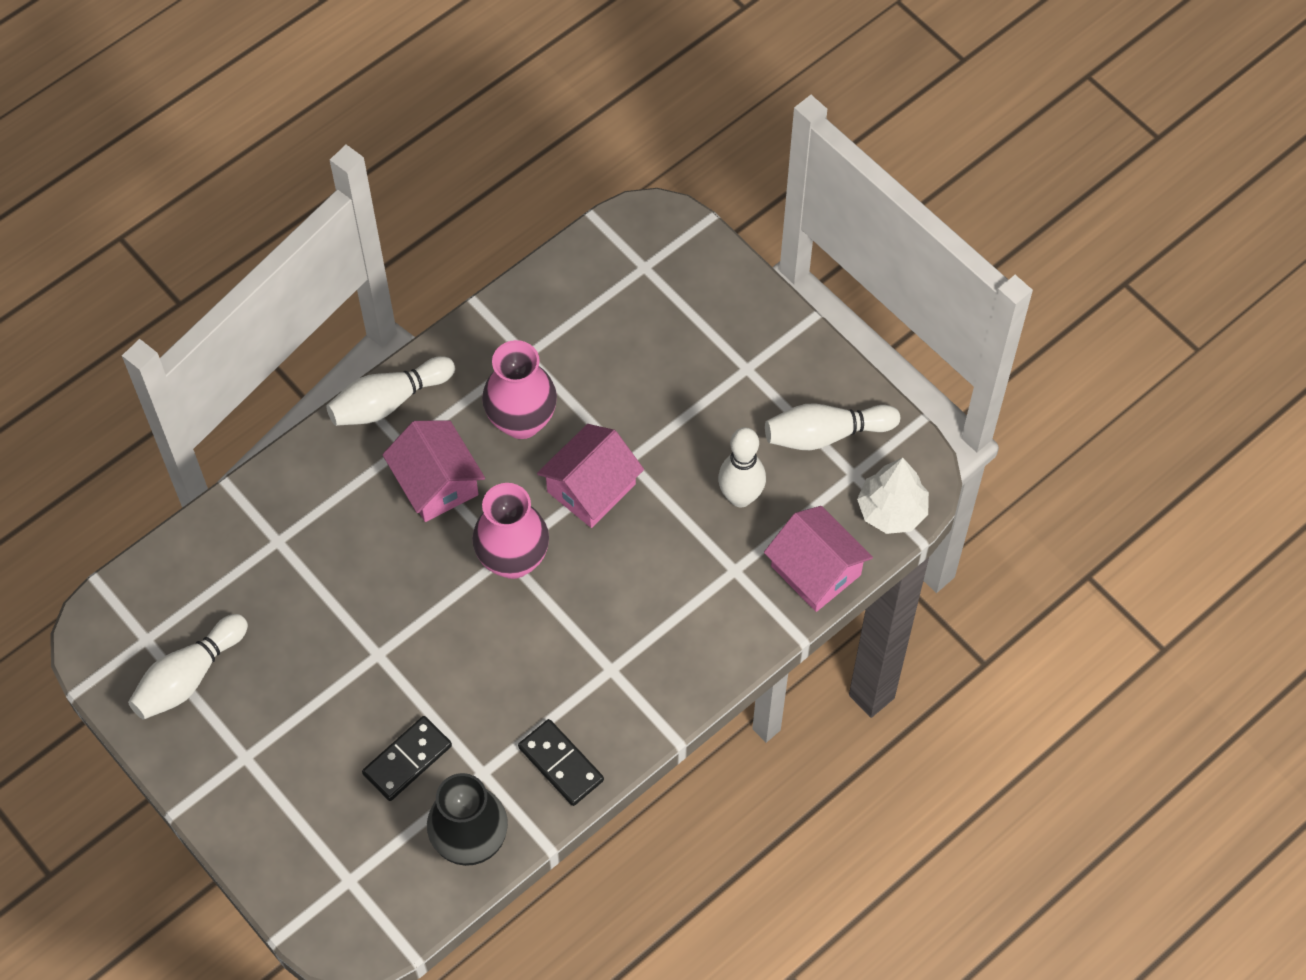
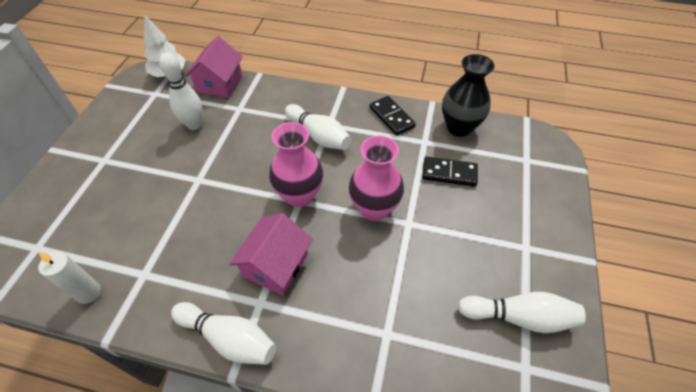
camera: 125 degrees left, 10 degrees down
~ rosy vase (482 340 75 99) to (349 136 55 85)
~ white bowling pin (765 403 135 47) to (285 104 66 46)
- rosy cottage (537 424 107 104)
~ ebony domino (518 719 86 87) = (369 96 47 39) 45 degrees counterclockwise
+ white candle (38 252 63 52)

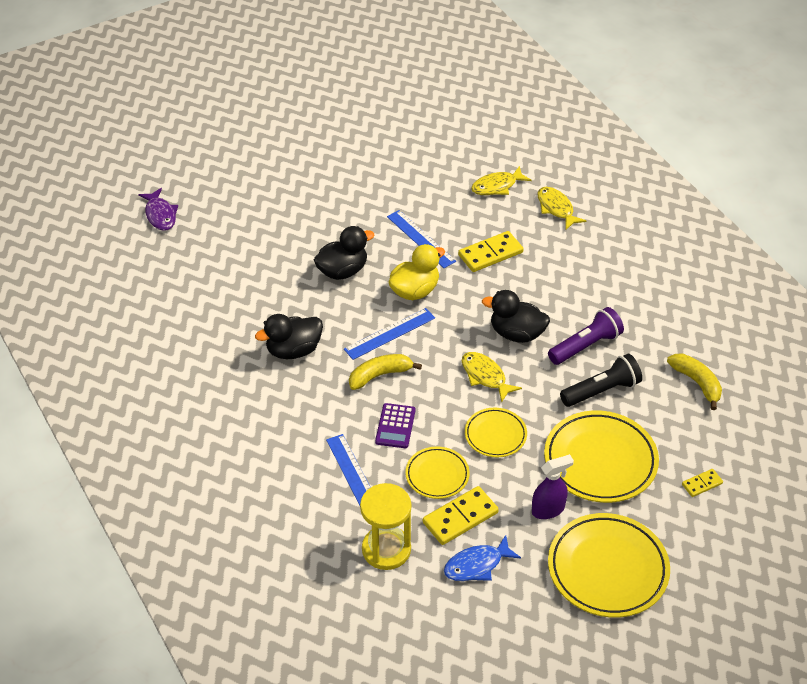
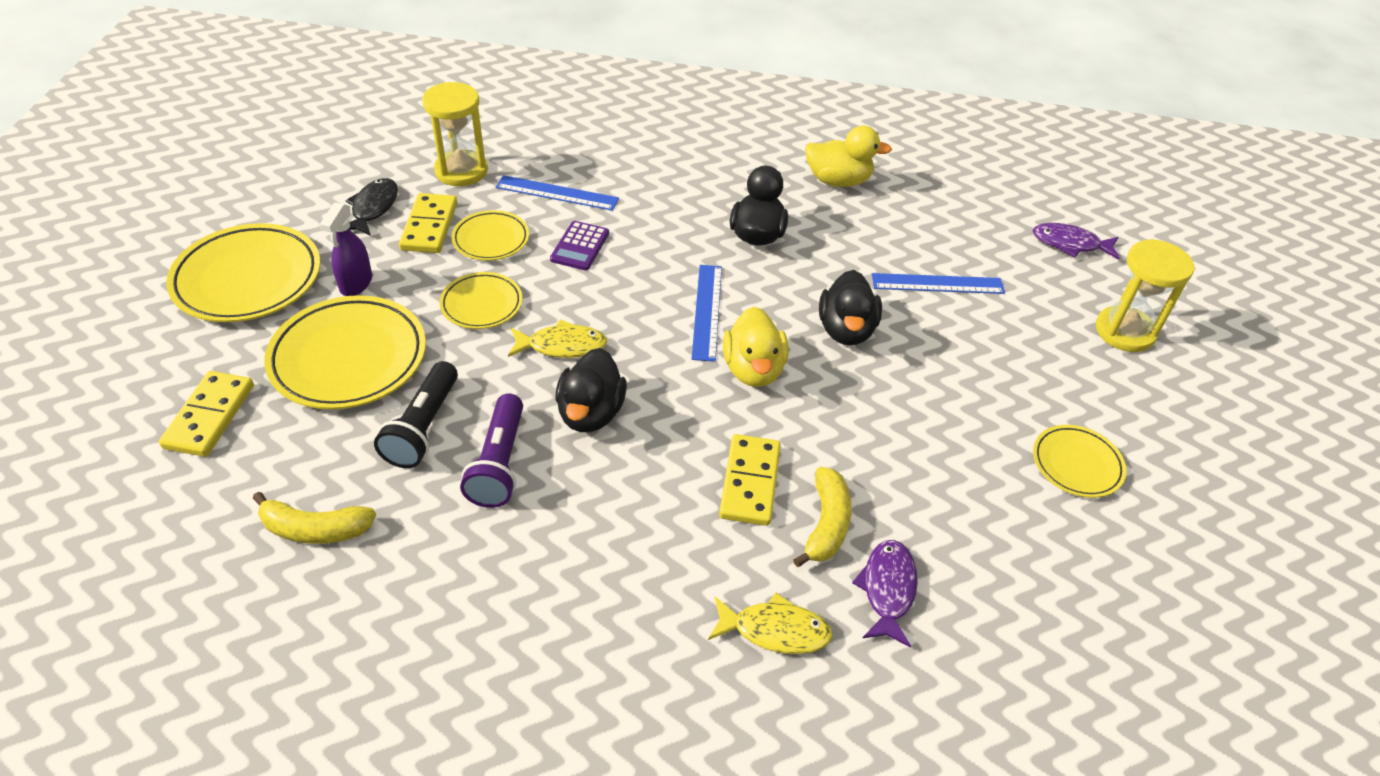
camera: 125 degrees right, 0 degrees up
~ yellow fish (471 166 61 29) to royal purple fish (852 540 66 108)
~ cobalt measuring stick (387 210 69 58) to (872 273 133 21)
~ ebony duck (482 290 68 53) = (556 348 71 84) 135 degrees clockwise
~ yellow banana fruit (349 354 73 36) to (793 467 59 100)
~ royal purple adding machine (375 403 41 45) = (550 221 59 49) 120 degrees counterclockwise
~ yellow domino (682 469 41 28) = (159 371 95 86) x1.84
~ cobalt fish (444 535 77 46) to ebony fish (345 178 53 58)
+ yellow duck (805 126 87 61)
+ yellow sand timer (1096 239 98 113)
+ yellow dinner plate (1033 425 93 73)

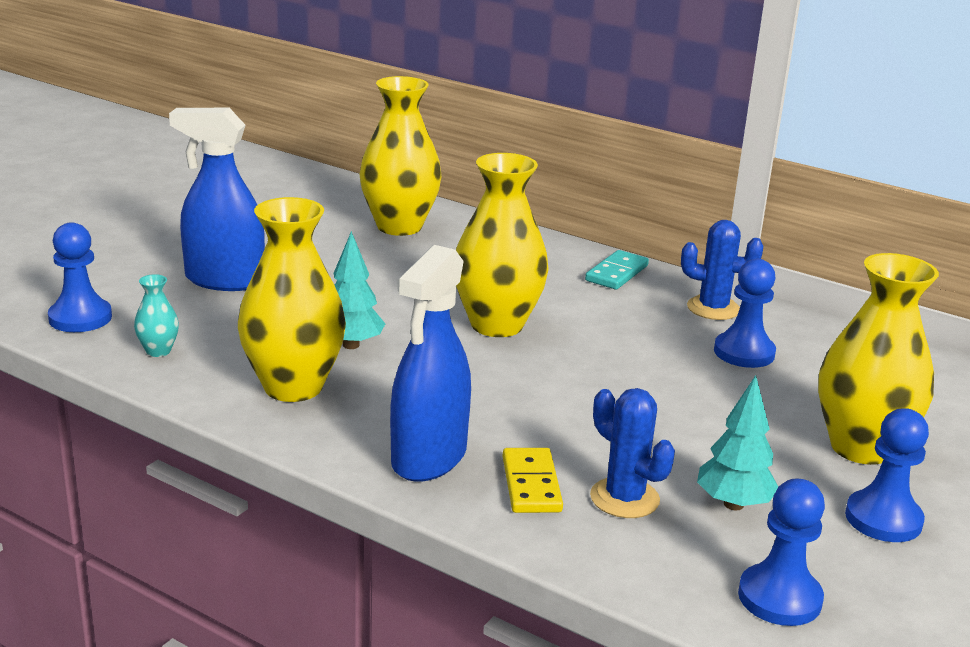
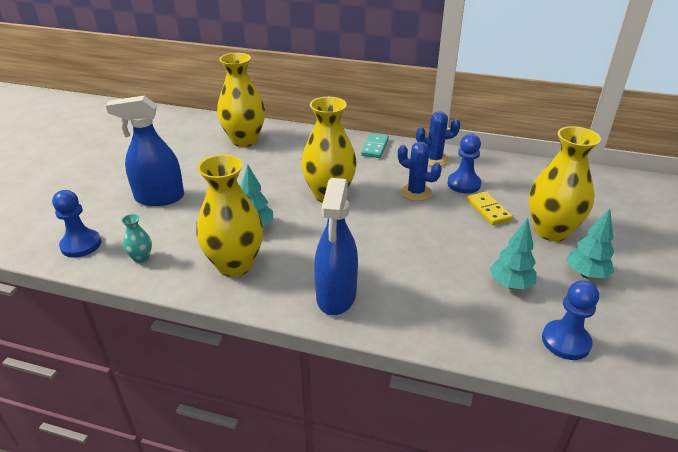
camera: 15 degrees left, 10 degrees up
~ cobalt cactus (590 388 85 130) to (398 142 44 59)
~ cobalt chess pawn (845 408 84 134) to aqua tree (566 209 48 69)
~ yellow domino (503 448 60 65) to (467 191 46 34)

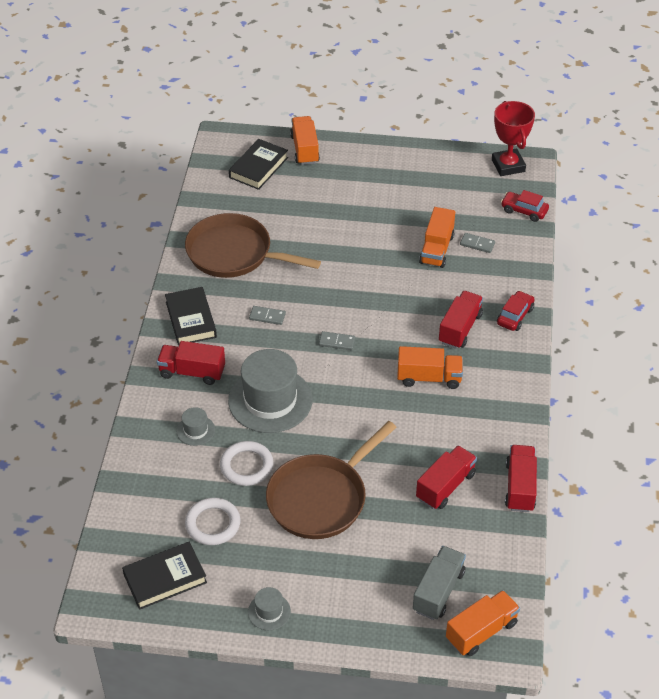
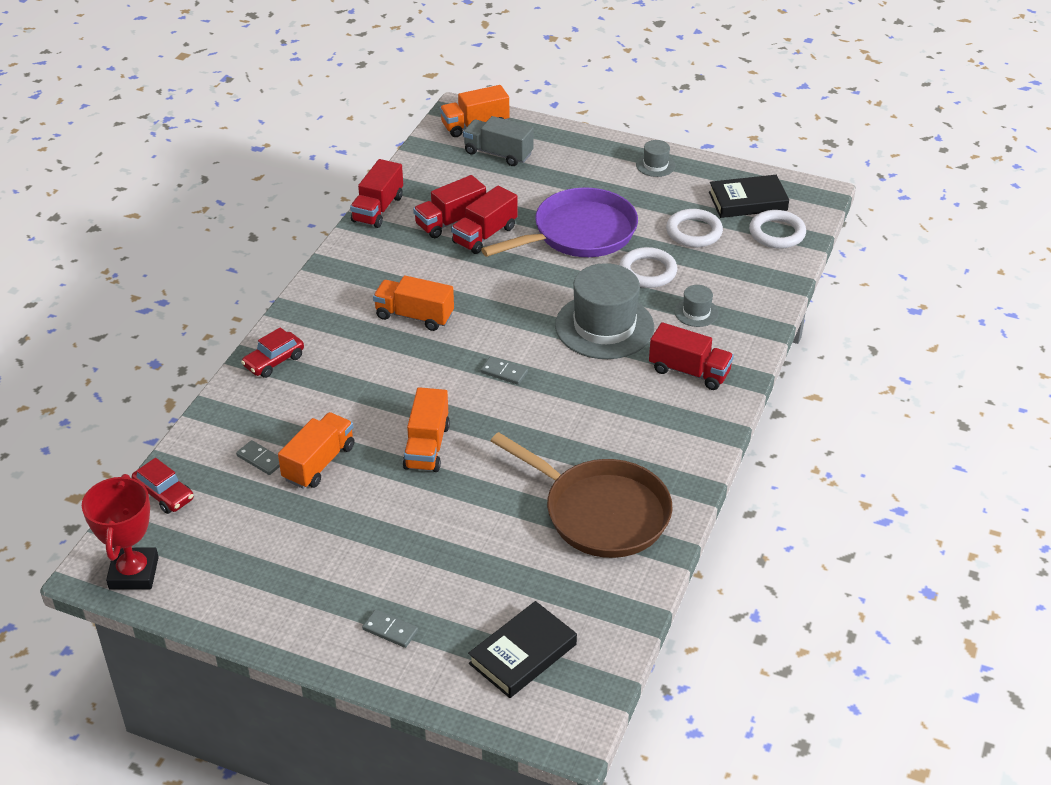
camera: 165 degrees left, 5 degrees down
~ bright orange toy truck (290 116 30 49) to (403 387 47 85)
- ebony hardcover (165 287 52 59)
~ scarlet toy truck (439 291 44 58) to (451 186 67 68)
~ grey domino (249 306 37 19) to (362 609 56 39)
~ russet pan (266 421 131 118) to royal purple pan (481 187 157 70)
~ grey toy truck (413 546 53 74) = (463 116 71 50) 75 degrees clockwise
+ white ring (749 210 57 39)

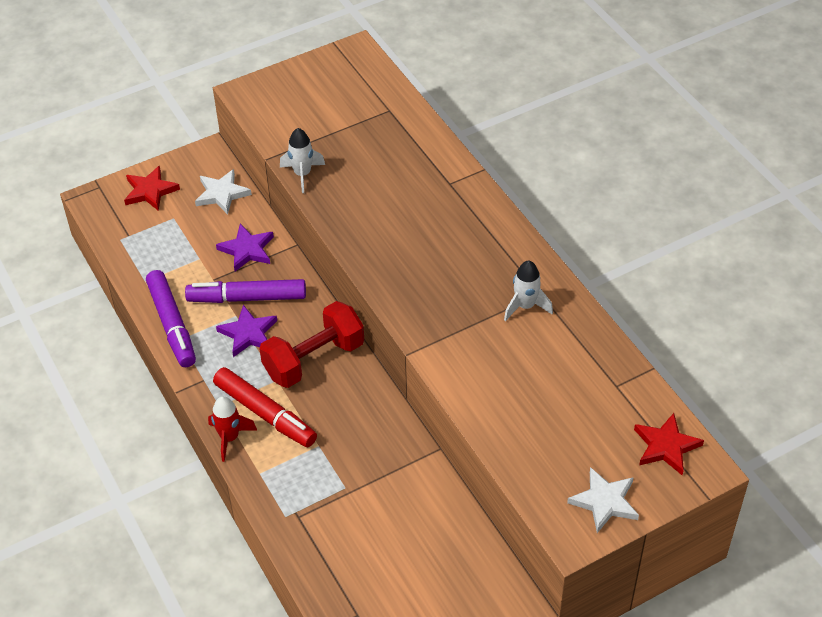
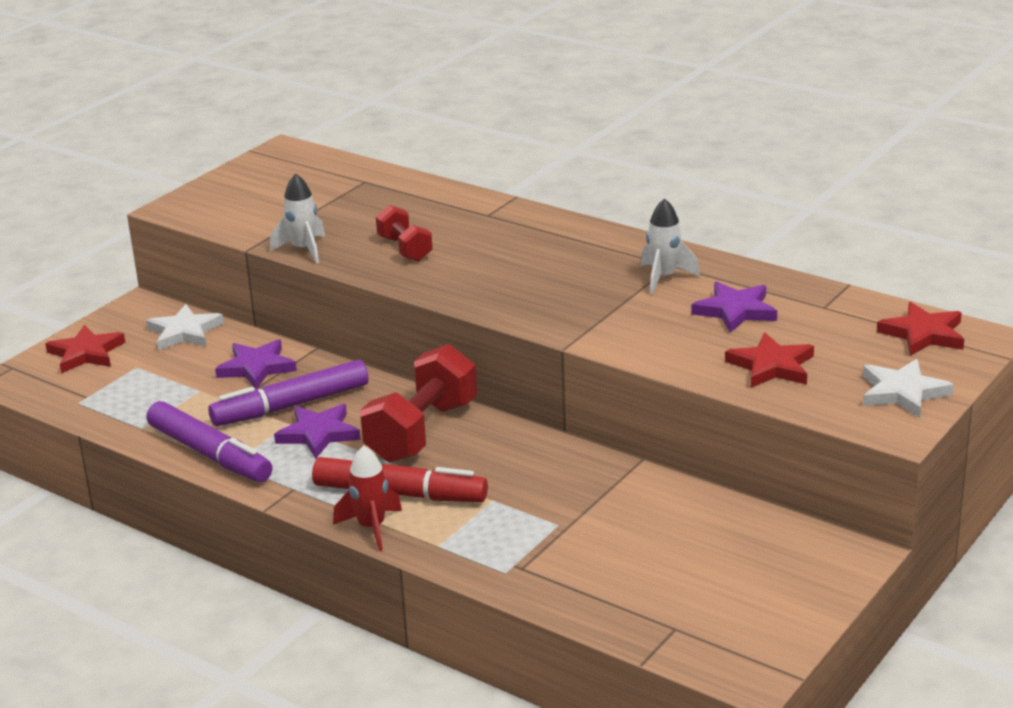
camera: 25 degrees left, 20 degrees down
+ scarlet hand weight (376 205 57 56)
+ royal purple star shape (691 281 86 52)
+ scarlet star shape (725 333 89 55)

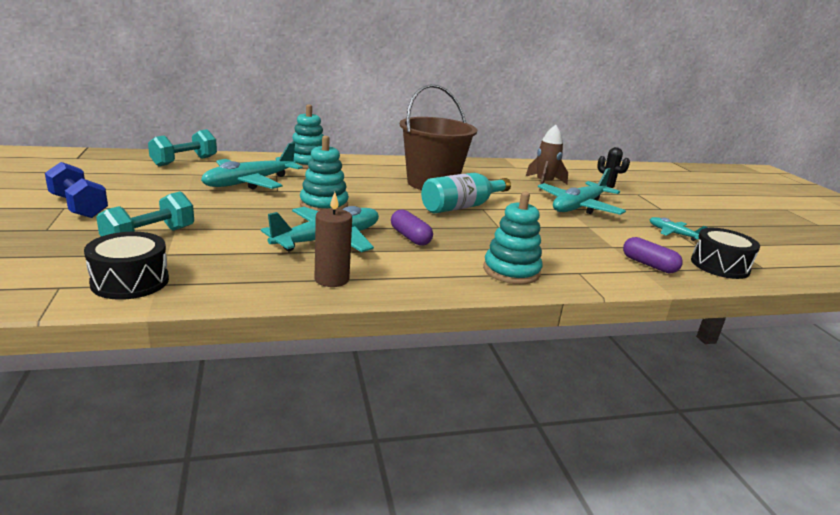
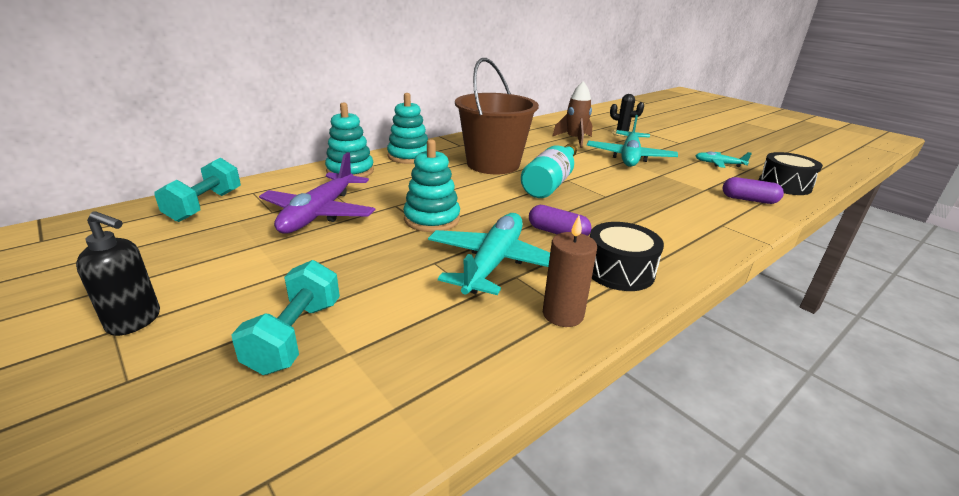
camera: 25 degrees left, 5 degrees up
~ aqua toy plane (201 143 102 46) to royal purple toy plane (259 152 117 82)
~ cobalt hand weight (45 162 63 56) to ebony pump bottle (76 211 84 125)
~ aqua stacking rings (483 192 60 92) to (387 93 41 71)
~ ebony drum (84 232 85 68) to (590 222 74 69)

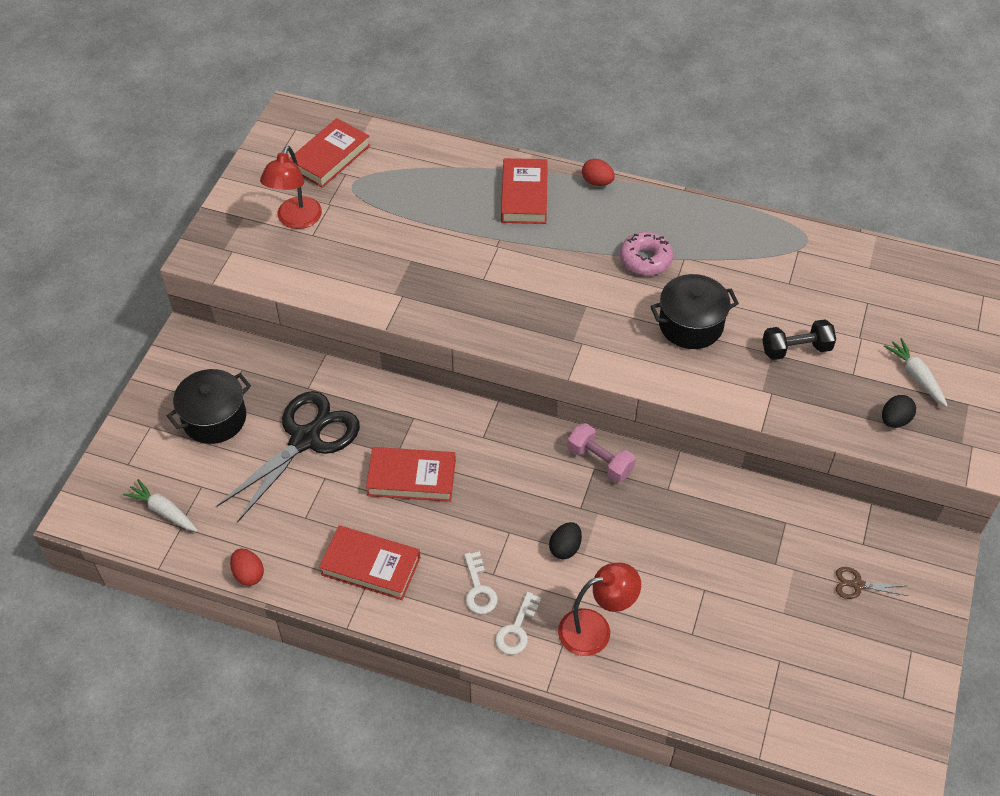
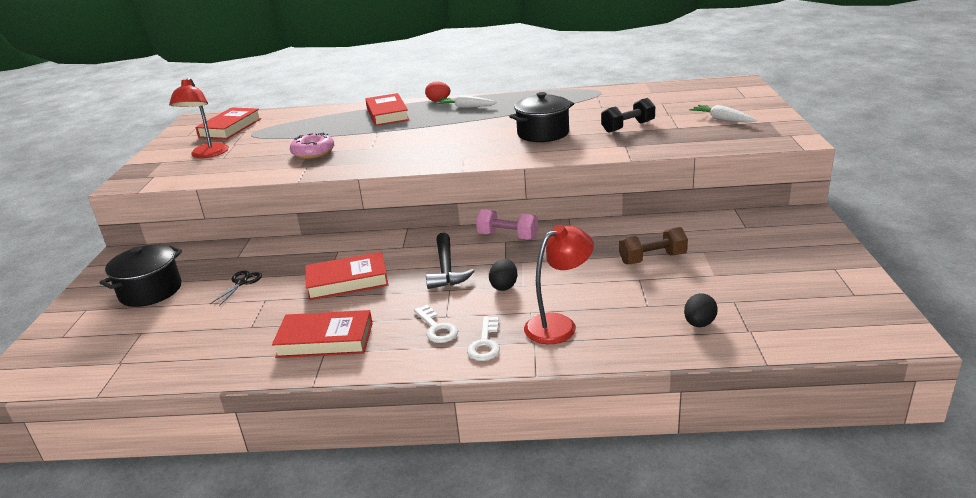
camera: 15 degrees left, 25 degrees down
~ rosy doughnut (620 232 53 44) to (290 132 44 27)
~ ebony scissors (217 391 143 132) = (210 271 52 35) x0.41
~ ebony toy egg (882 395 34 33) to (684 293 34 34)
~ white carrot (123 479 75 53) to (436 95 61 13)
- scarlet toy egg (230 548 34 38)
- russet scissors (836 567 72 32)
+ russet hand weight (619 227 69 37)
+ ebony claw hammer (426 233 48 56)

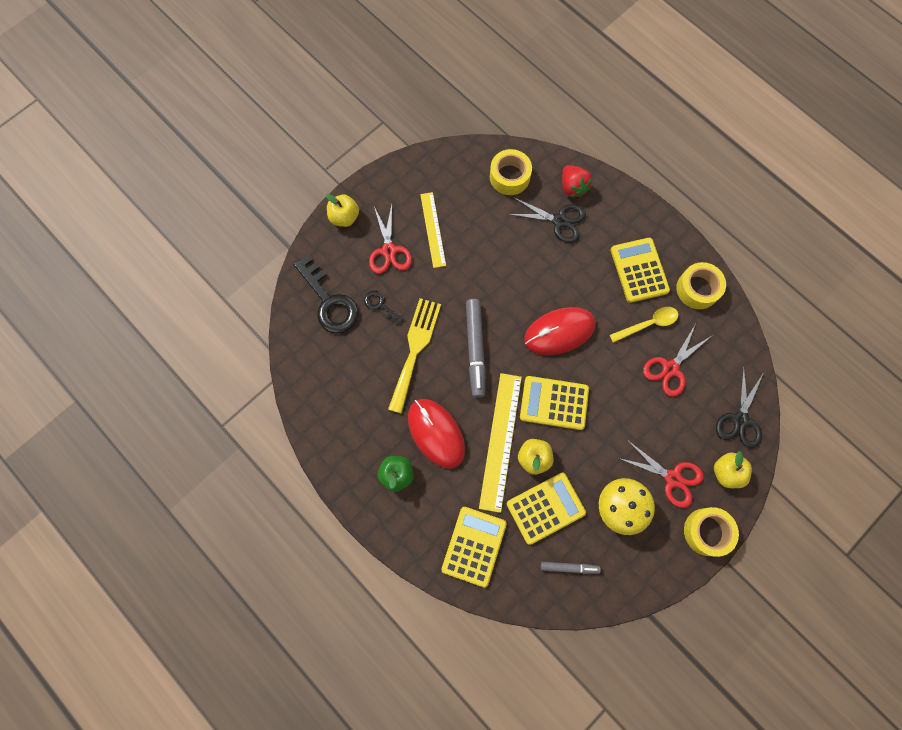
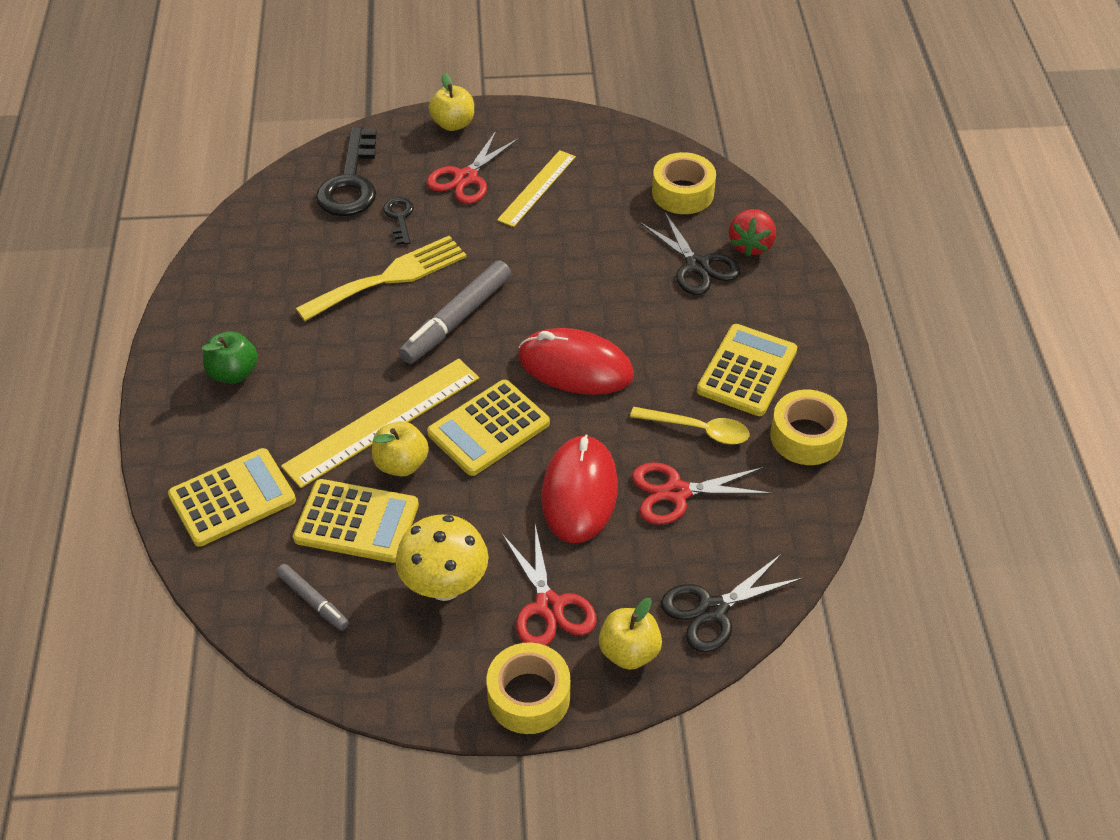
camera: 40 degrees right, 25 degrees down
~ yellow adding machine (520 376 69 54) = (427 380 123 96) 90 degrees counterclockwise
~ scarlet mouse (408 399 57 69) to (541 434 77 109)

